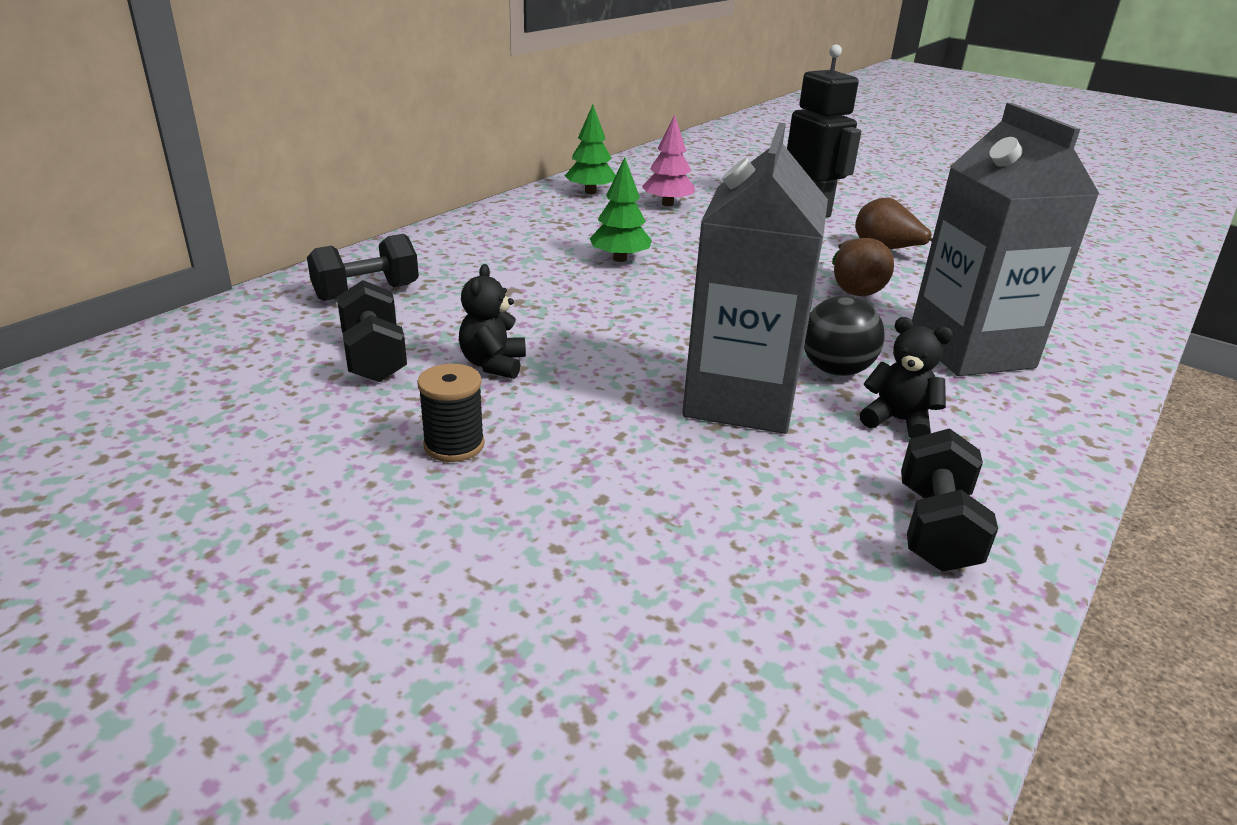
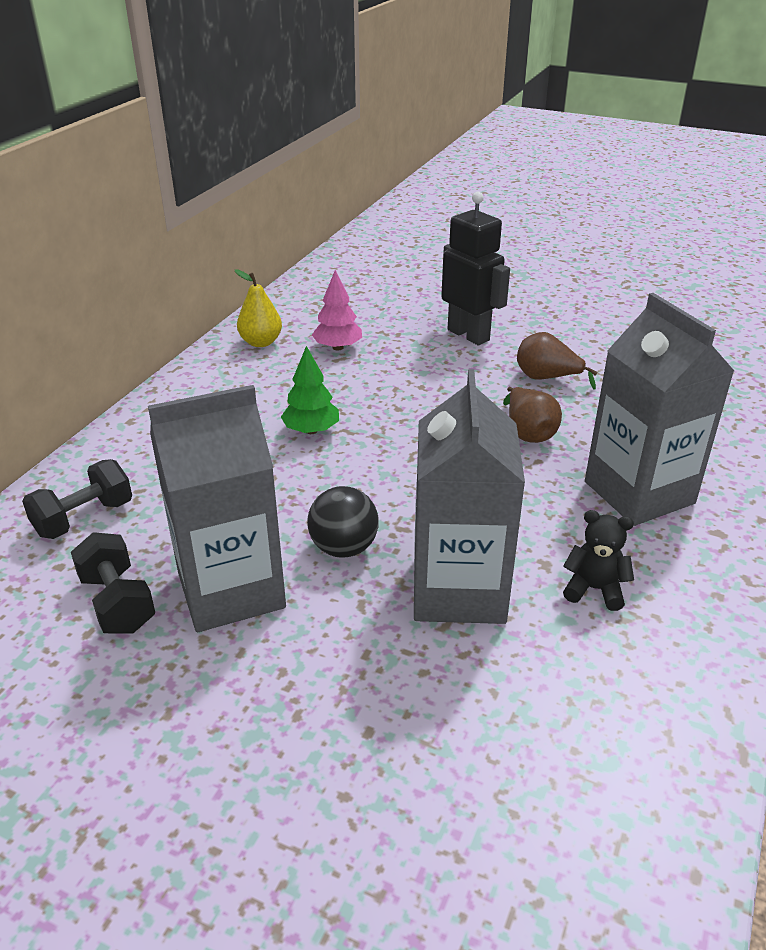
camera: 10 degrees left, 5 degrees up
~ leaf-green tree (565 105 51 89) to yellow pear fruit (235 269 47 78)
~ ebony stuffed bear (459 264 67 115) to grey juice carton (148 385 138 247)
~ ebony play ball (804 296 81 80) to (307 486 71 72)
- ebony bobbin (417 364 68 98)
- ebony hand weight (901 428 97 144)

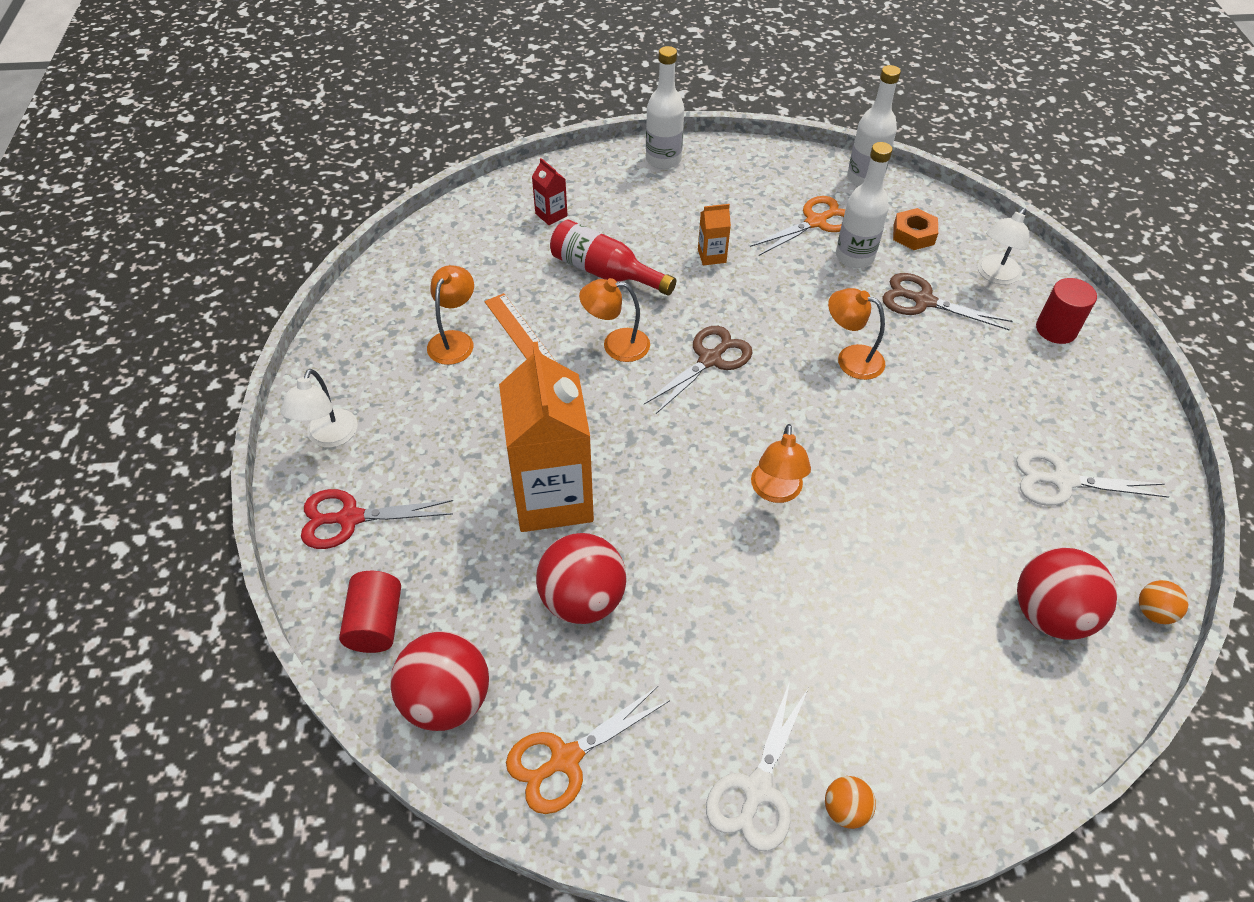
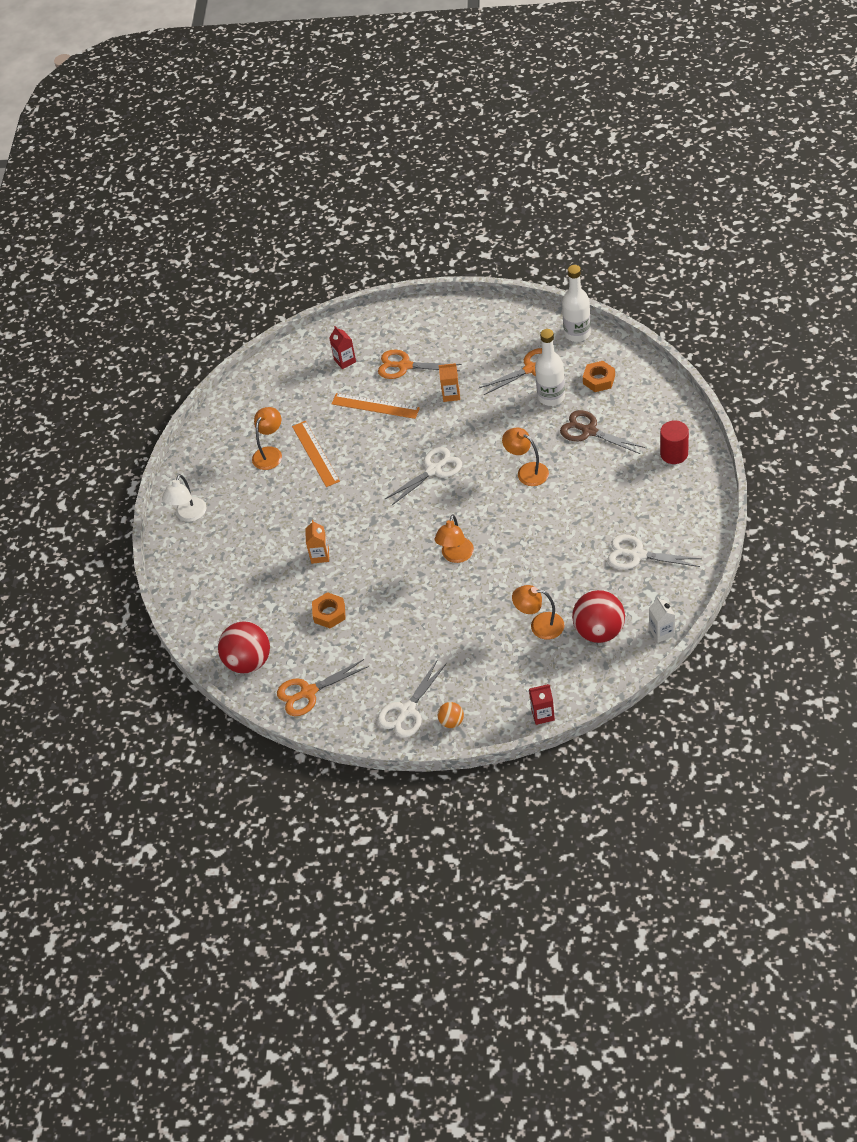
camera: 15 degrees right, 0 degrees up
- white flask (646 46 38 123)
- white desk lamp (978 208 51 77)
~ scarlet flask (550 219 126 77) to bright orange measuring stick (331 393 89 26)
~ bright orange desk lamp (579 278 71 84) to (512 585 52 55)
~ russet scissors (644 326 108 88) to white scissors (385 447 77 59)
~ bright orange juice carton (499 341 95 191) = (306 520 23 44) x0.41
- scarlet scissors (301 489 152 60)
~ scarlet play ball (536 533 91 91) to bright orange nut (312 592 34 36)
- scarlet cylinder shape (339 571 62 82)
~ bright orange play ball (1139 580 49 44) to white juice carton (649 597 26 46)
+ bright orange scissors (378 350 84 29)
+ scarlet juice carton (529 684 26 41)

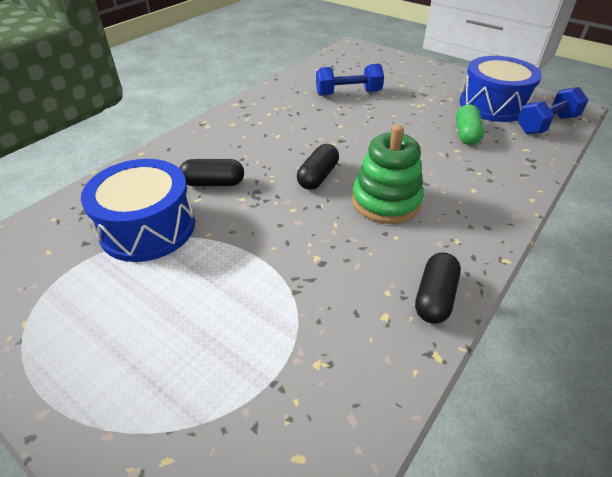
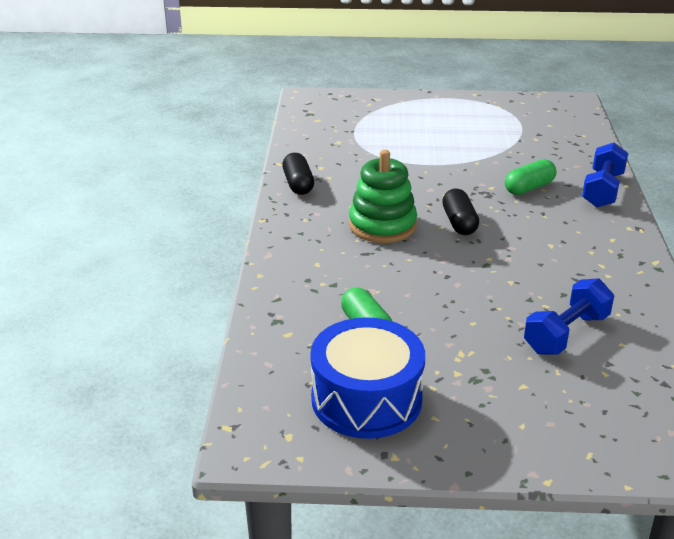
camera: 145 degrees right, 10 degrees down
~ cobalt hand weight (517 87 72 47) to (582 143 46 64)
- cobalt drum (81 159 114 103)
~ ebony pill shape (179 159 65 27) to leaf-green pill shape (505 159 51 36)

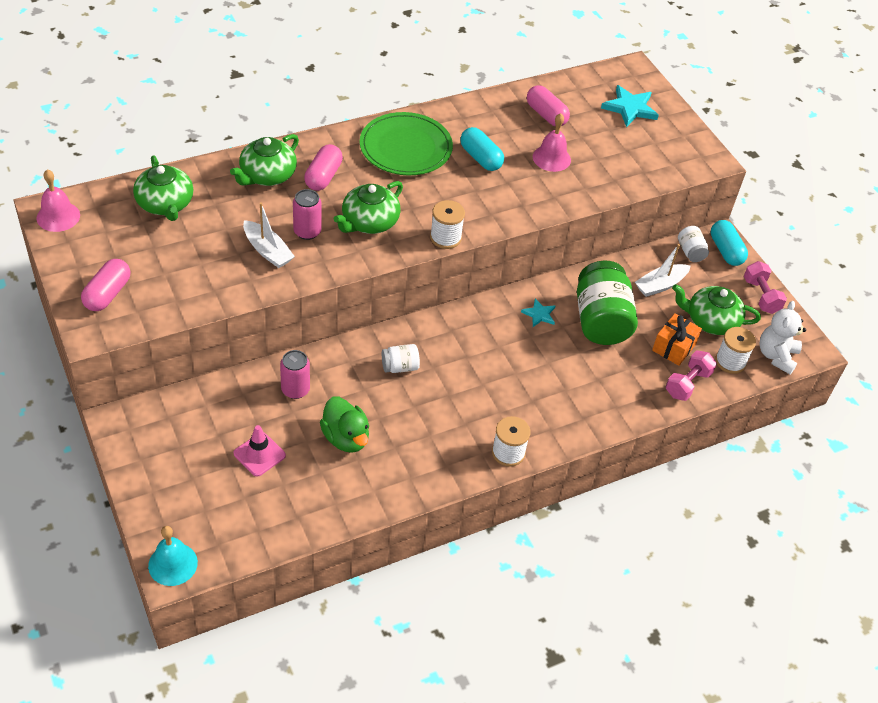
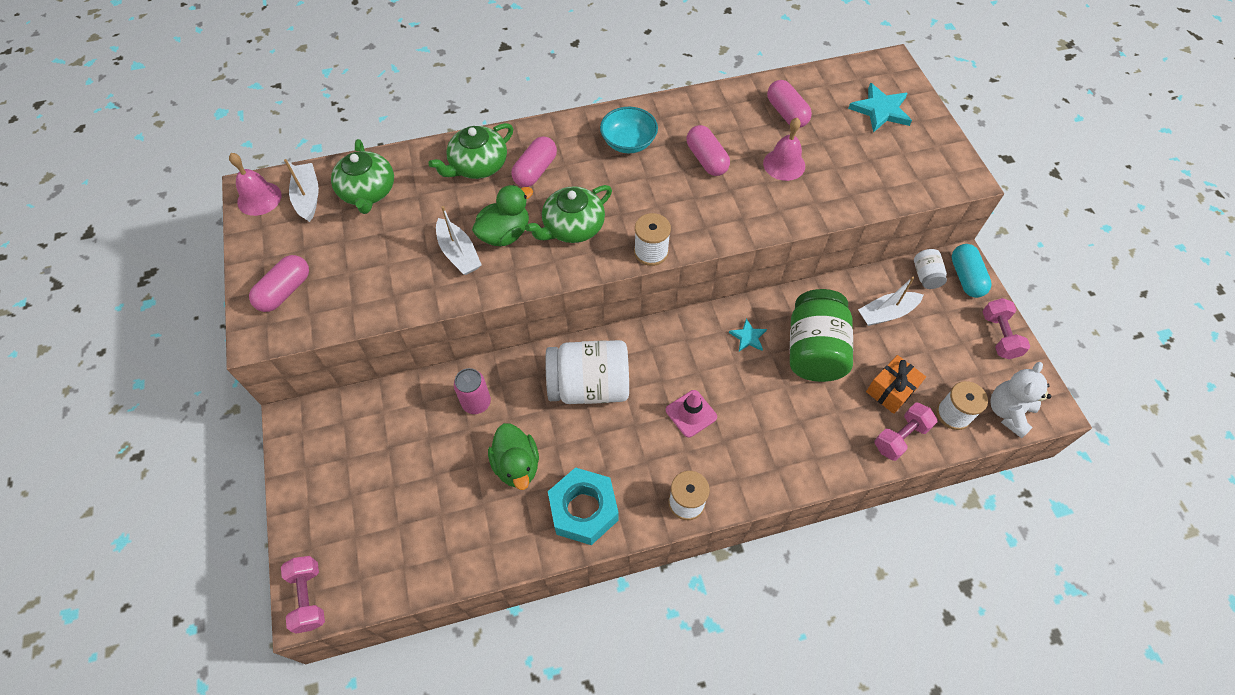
camera: 15 degrees right, 10 degrees up
~ leaf-green dinner plate (360 112 93 63) to aqua deep dish (600 107 58 46)
~ aqua pill shape (460 127 44 44) to rosy pill shape (687 125 43 51)
~ rosy soda can (293 189 28 51) to leaf-green duck (472 185 61 61)
- leaf-green teapot (672 284 89 51)
~ white preserve jar (382 344 38 29) = (545 340 84 64) x2.15
~ rosy safety cone (234 425 52 52) to (666 390 51 48)
~ aqua school bell (148 526 50 60) to rosy hand weight (281 556 44 78)
+ white sailboat (284 159 35 63)
+ aqua nut (548 467 71 78)

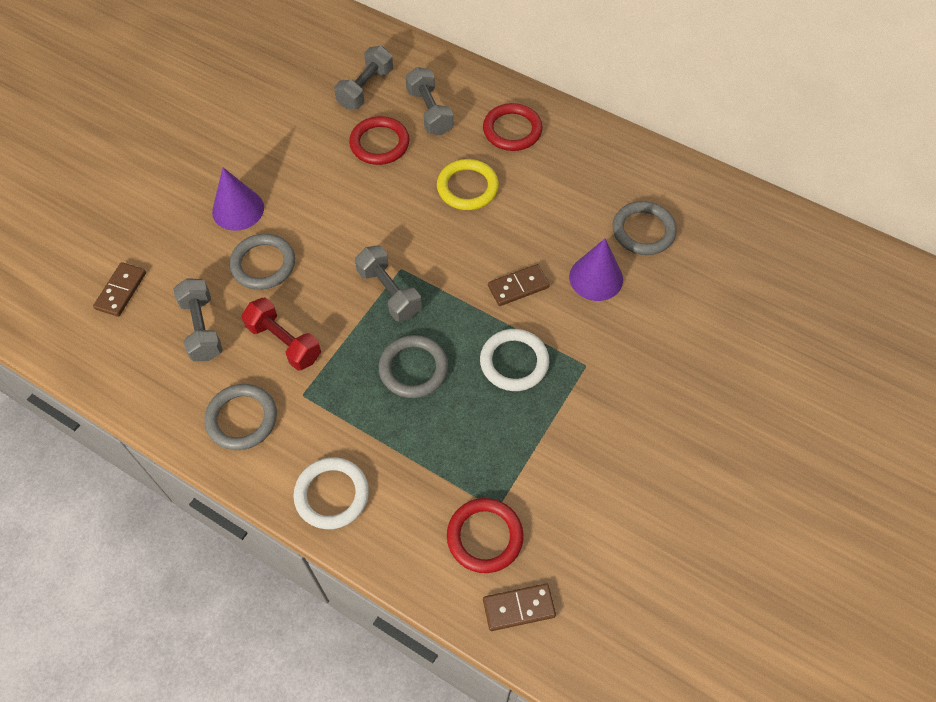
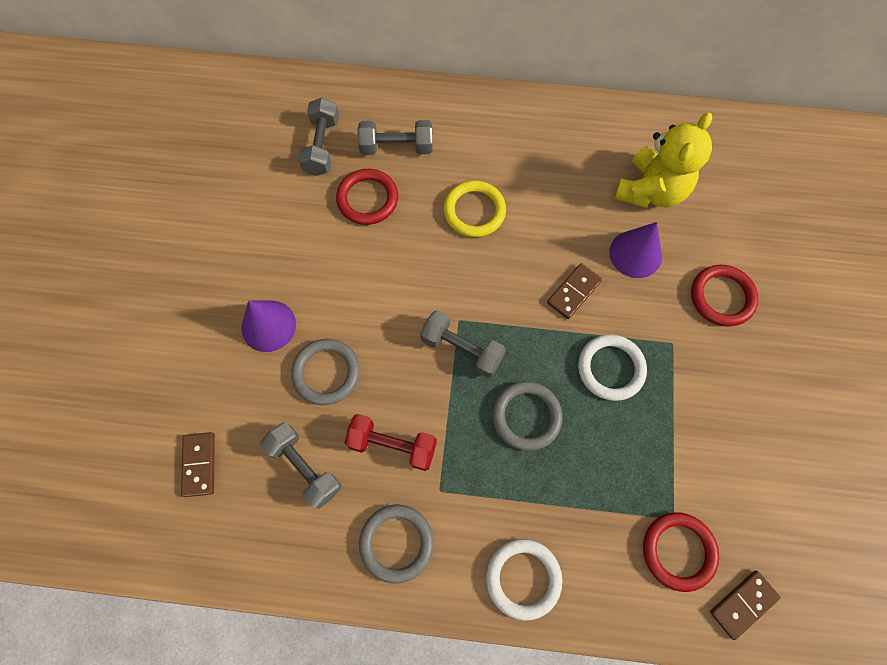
camera: 25 degrees left, 10 degrees up
~ grey hand weight (405 67 49 68) = (357 120 75 35) 45 degrees counterclockwise
~ scarlet ring (483 103 60 48) to (691 265 68 62)
~ grey ring (612 201 65 54) to yellow stuffed bear (614 112 98 96)

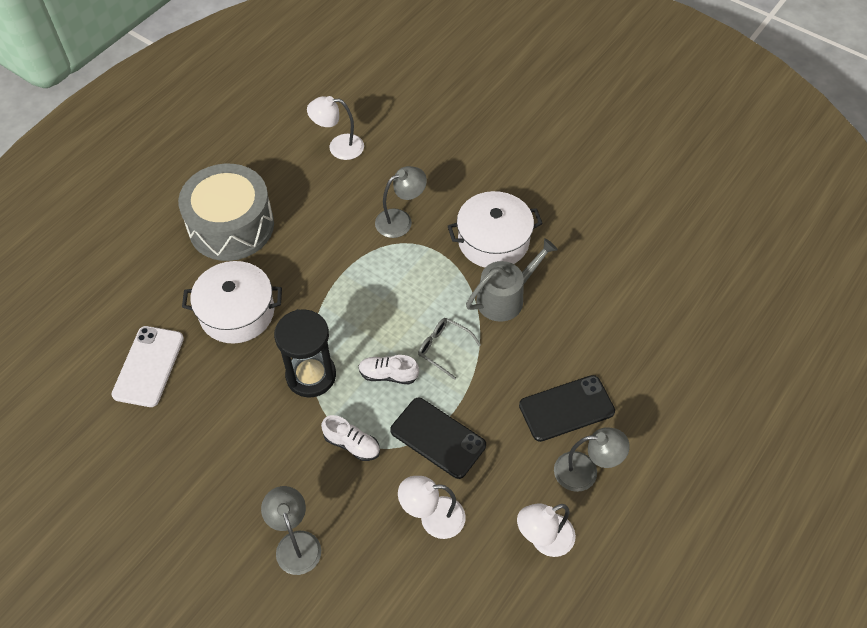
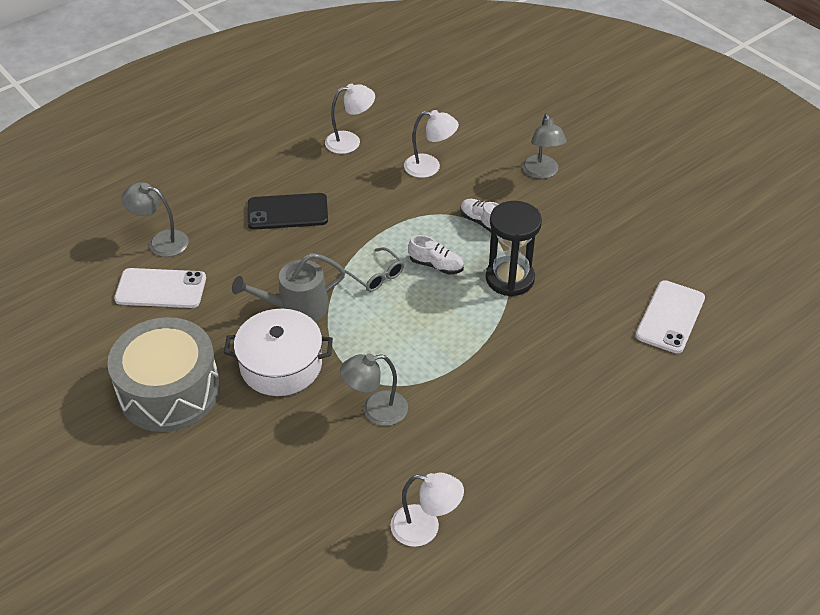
camera: 165 degrees left, 10 degrees down
~ grey drum (178 164 96 97) to (107 317 113 115)
- white stockpot (182 261 100 82)
- ebony mobile phone (390 398 96 81)
~ grey desk lamp (554 427 76 65) to (121 182 68 75)
+ white mobile phone (114 268 92 40)

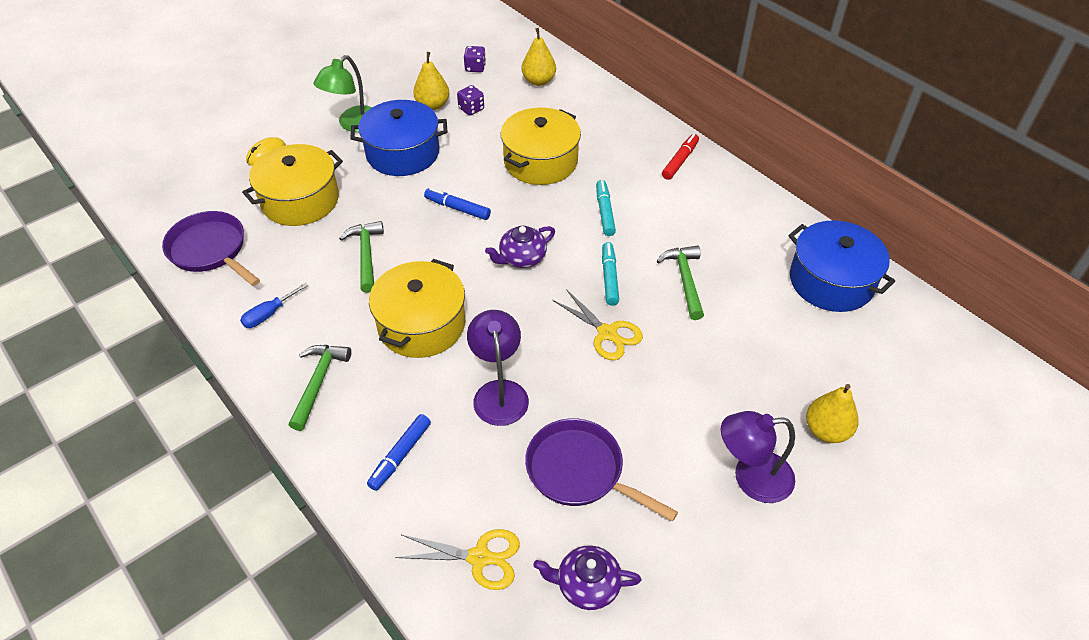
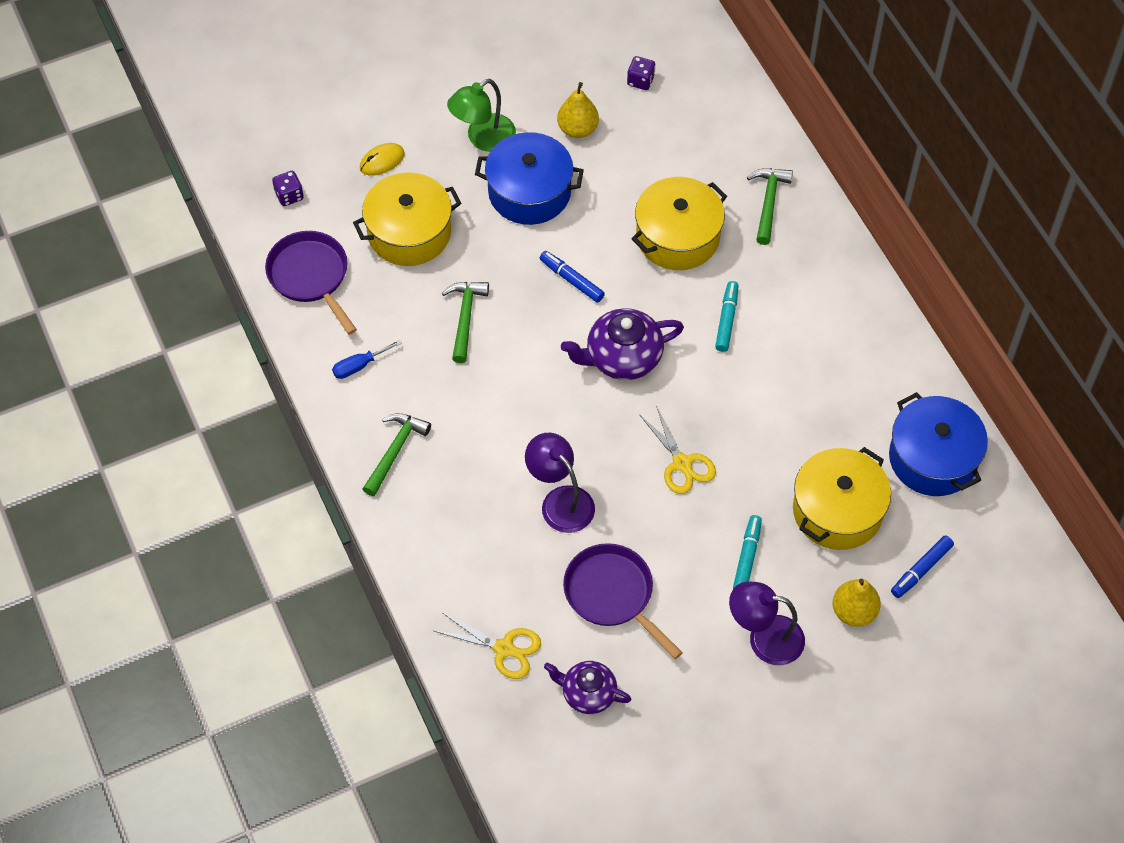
camera: 15 degrees right, 10 degrees up
- yellow pear fruit (522 28 34 58)
~ royal purple die (457 85 27 31) to (272 171 32 35)
- scarlet marker pen (662 134 37 46)
~ royal purple teapot (485 226 70 42) = (561 308 123 72) x1.53
~ aqua marker pen (602 242 17 64) to (733 515 29 74)
~ leaf-green claw hammer (657 245 47 75) to (747 168 46 77)
~ yellow stockpot (369 259 96 99) to (793 447 98 103)
~ royal purple desk lamp (467 310 62 116) = (525 433 70 100) 45 degrees counterclockwise
~ cobalt marker pen (367 414 64 77) to (891 535 63 63)

